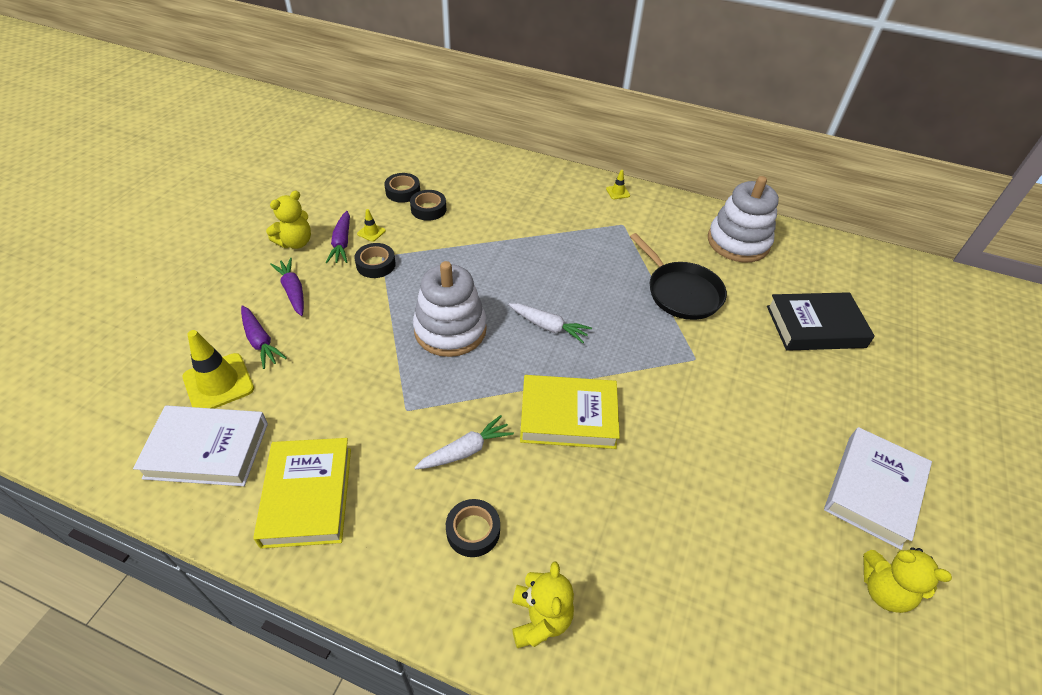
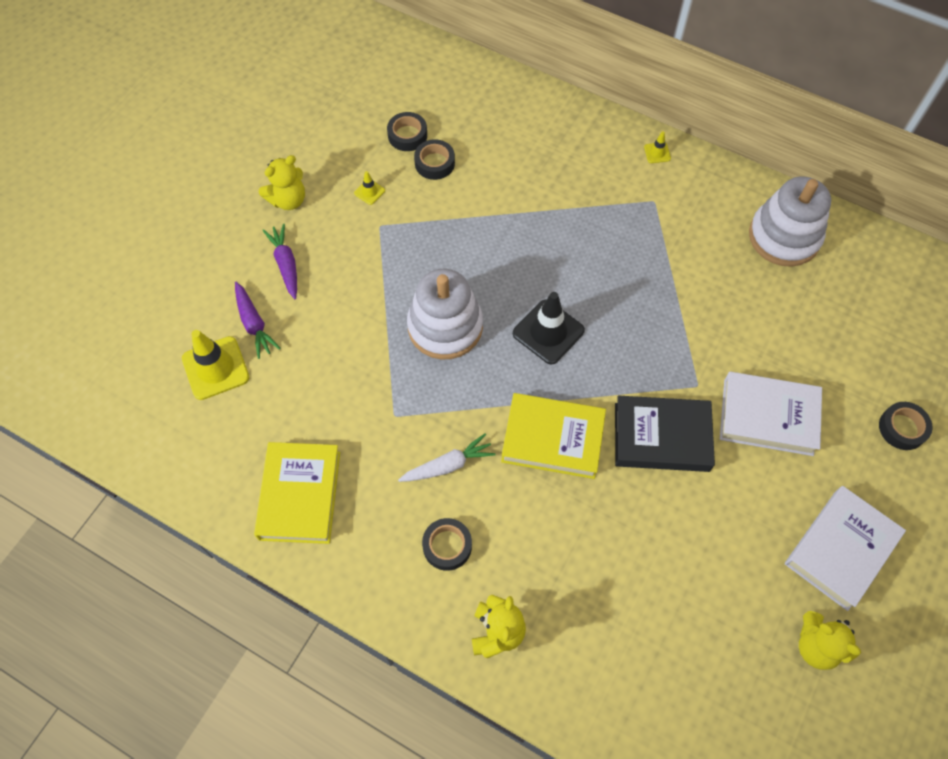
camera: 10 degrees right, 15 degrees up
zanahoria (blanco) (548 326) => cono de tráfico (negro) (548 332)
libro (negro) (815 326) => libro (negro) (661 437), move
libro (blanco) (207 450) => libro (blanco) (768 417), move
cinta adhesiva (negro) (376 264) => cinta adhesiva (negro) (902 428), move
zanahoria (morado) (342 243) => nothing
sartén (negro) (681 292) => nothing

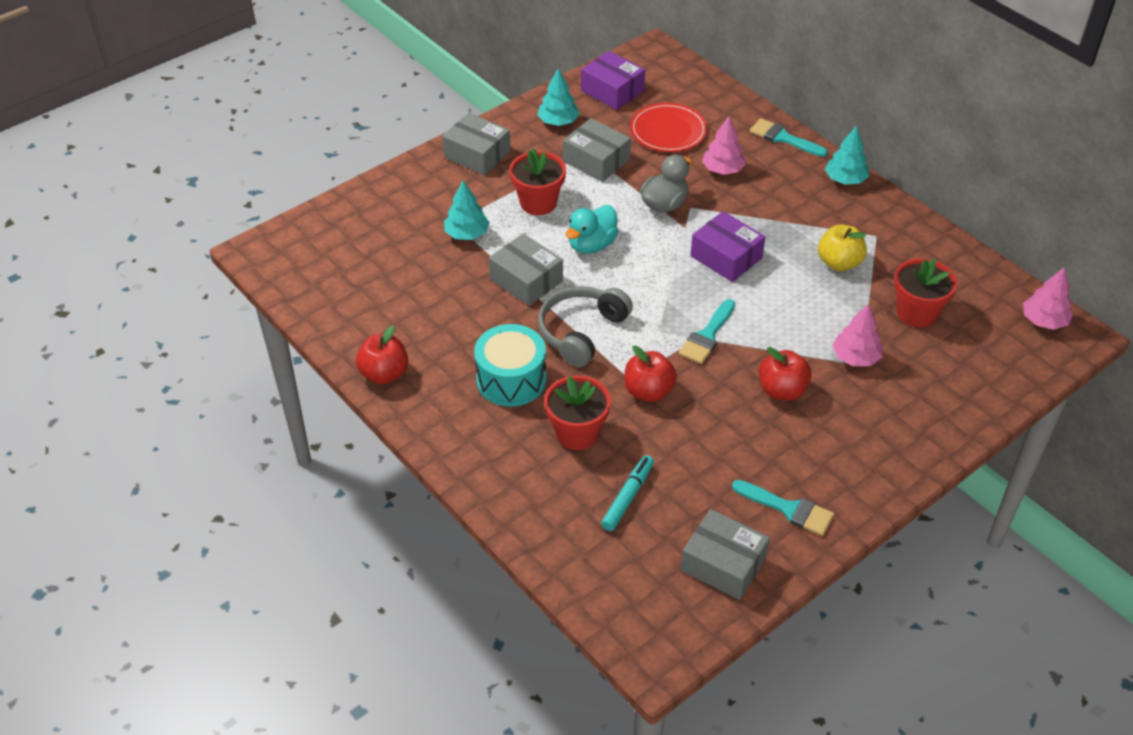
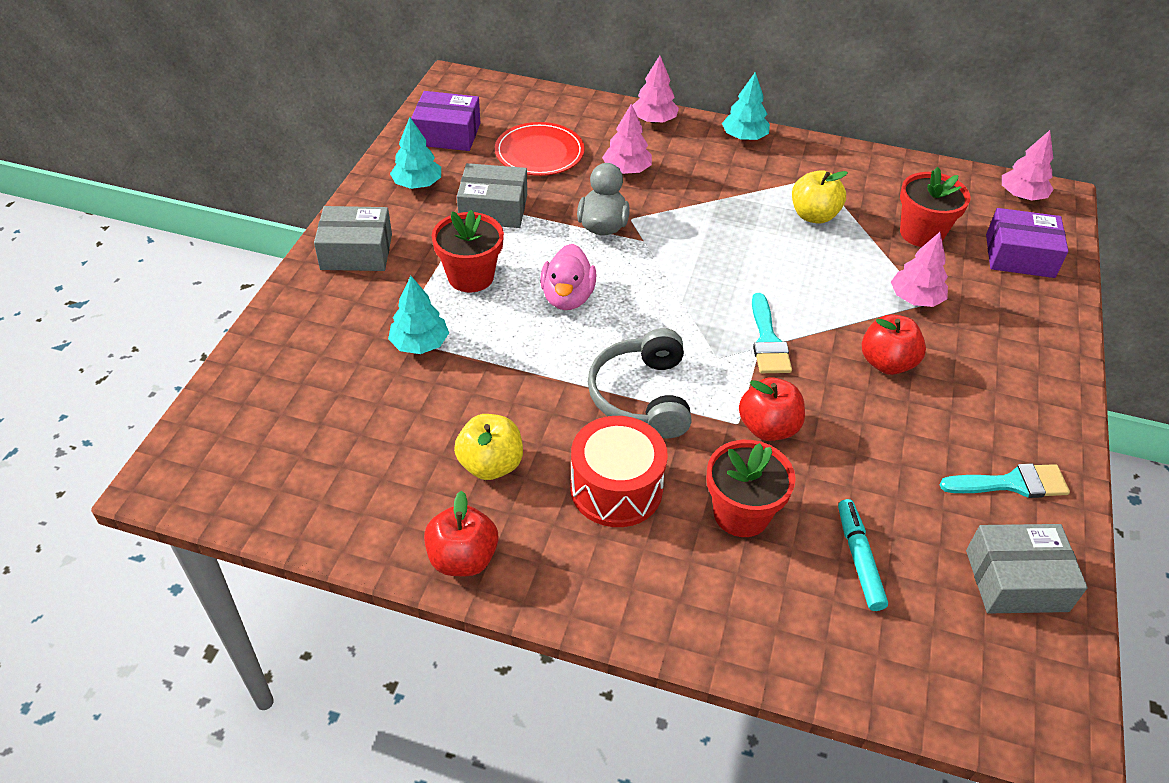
camera: 35 degrees left, 0 degrees up
nothing => manzana (amarillo) (490 465)
pato (turquesa) (591 245) => pato (rosa) (567 297)
tambor (turquesa) (511 379) => tambor (rojo) (616 488)
pincel (turquesa) (783 138) => árbol (rosa) (654 120)
caja (morado) (726 257) => caja (morado) (1019 256), move
caja (gris) (526 280) => nothing

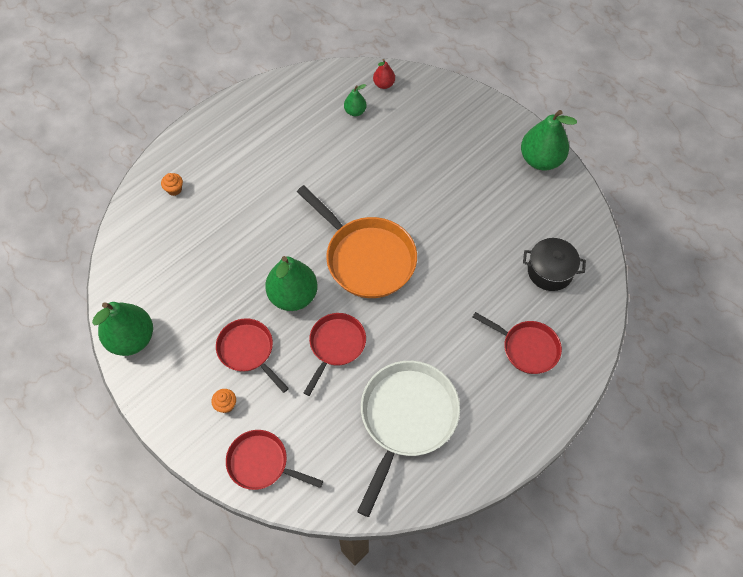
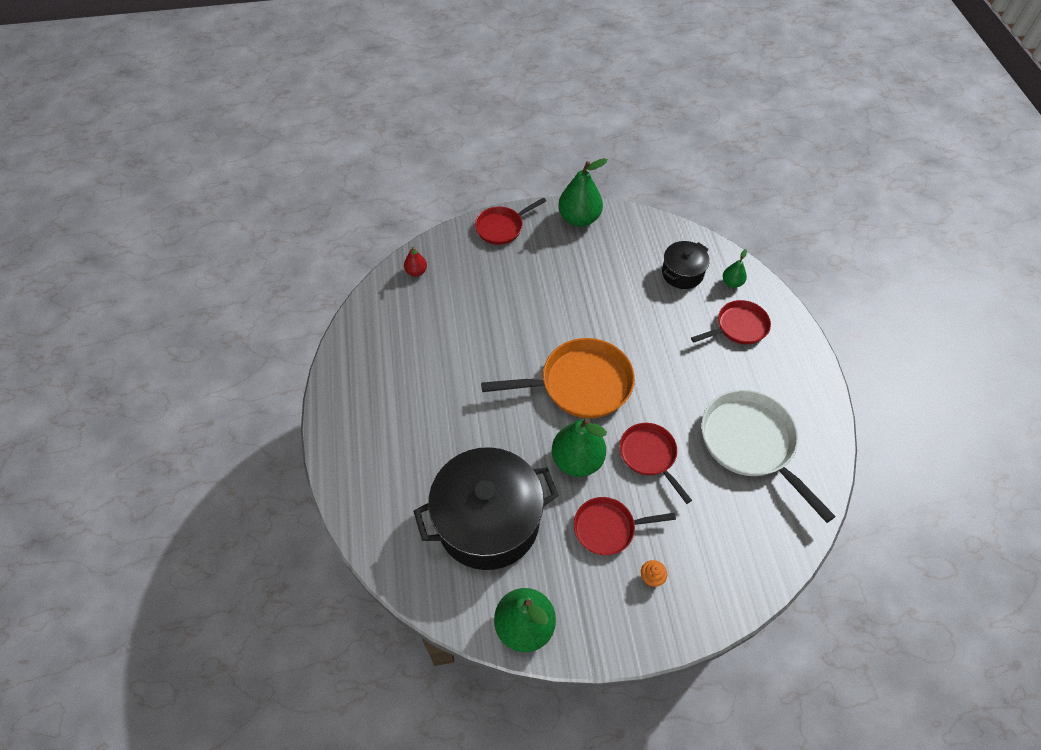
camera: 55 degrees left, 5 degrees down
nothing => olla (negro) (488 521)
sartén (rojo) (262 463) => sartén (rojo) (502 227), move
pera (verde) (355 111) => pera (verde) (732 283), move
magdalena (naranja) (174 189) => nothing

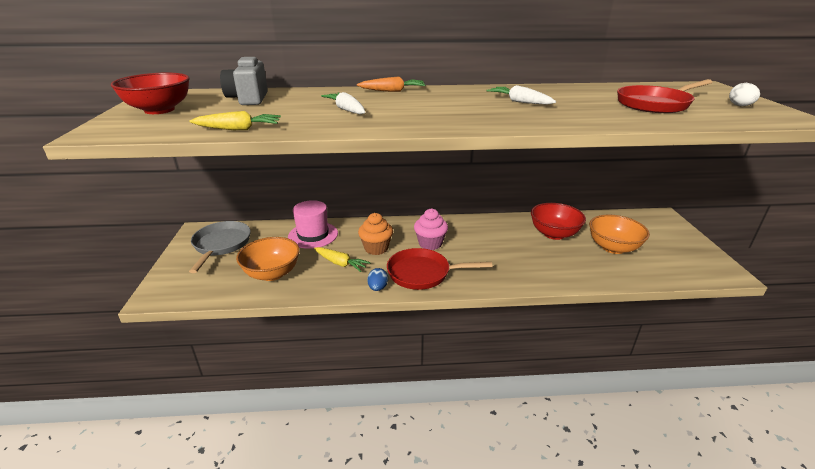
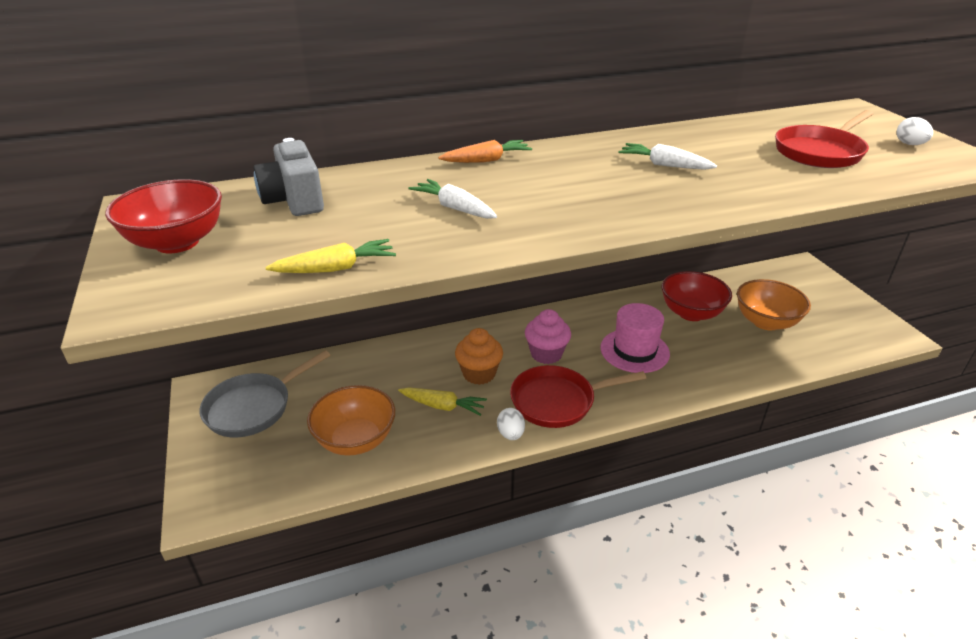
camera: 15 degrees left, 5 degrees up
sartén (gris) (221 245) => sartén (gris) (253 407), 120 degrees counterclockwise
huevo (azul) (378 288) => huevo (blanco) (510 434)
sombrero (rosa) (313 235) => sombrero (rosa) (634 351), move

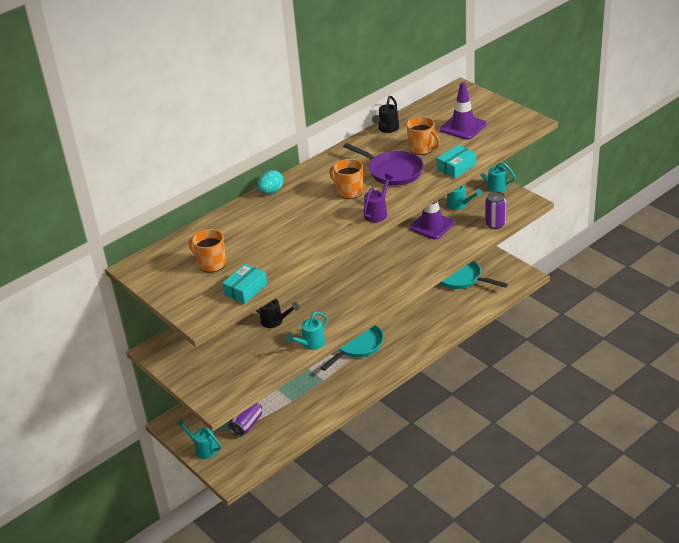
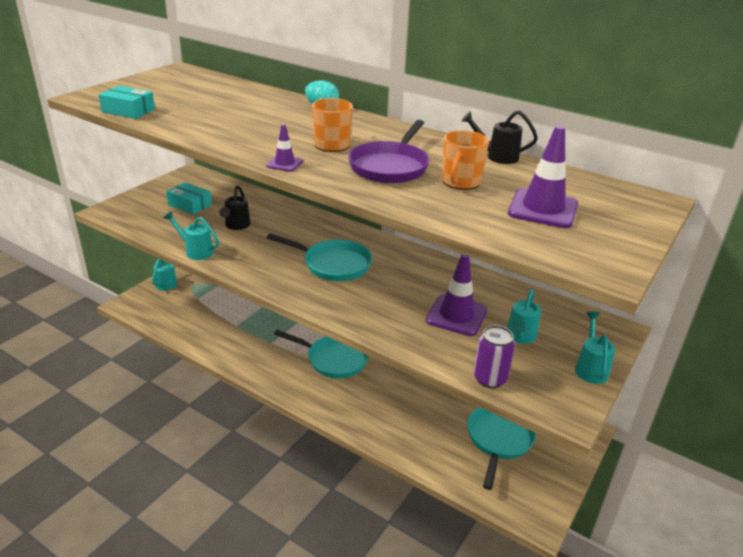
camera: 70 degrees right, 5 degrees down
caja (turquesa) (456 167) => caja (turquesa) (190 205), move
regadera (morado) (377 213) => cono de tráfico (morado) (284 164)
nothing => sartén (turquesa) (333 264)
taza (naranja) (211 263) => nothing
lata (morado) (246 424) => nothing

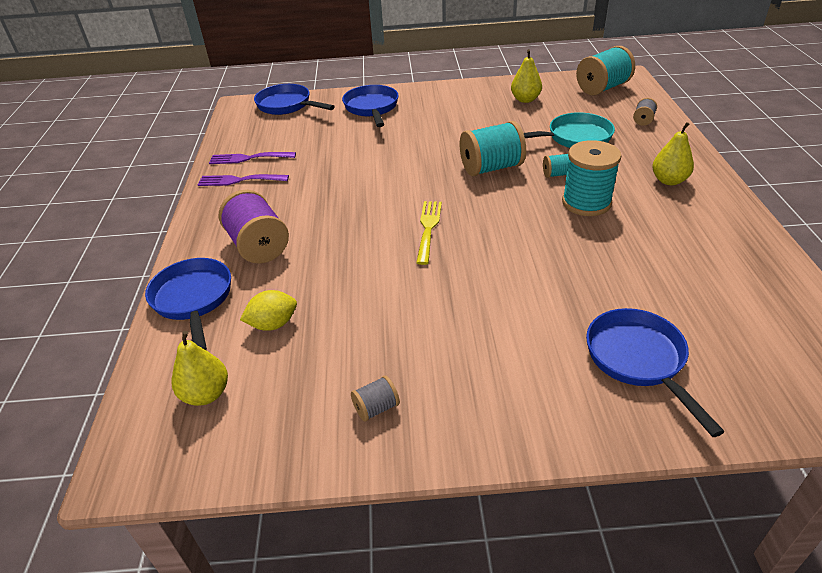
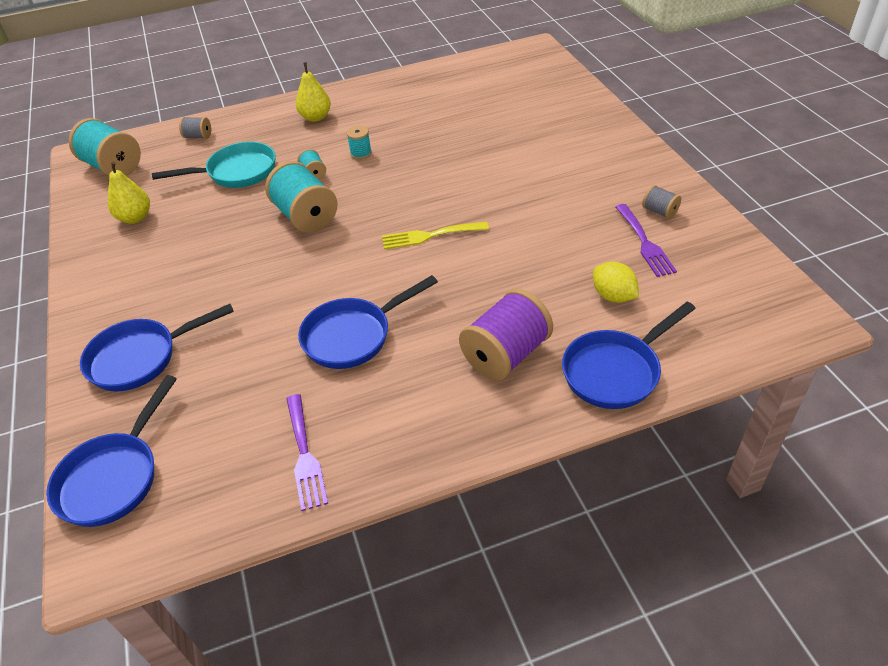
camera: 105 degrees left, 5 degrees up
sartén (turquesa) (574 138) => sartén (turquesa) (237 172), 105 degrees clockwise
sartén (azul) (638 360) => sartén (azul) (353 336), move
carrete (turquesa) (586 202) => carrete (turquesa) (361 153), x0.48
tenedor (morado) (239 180) => tenedor (morado) (645 243), move
pera (amarillo) (206 394) => nothing

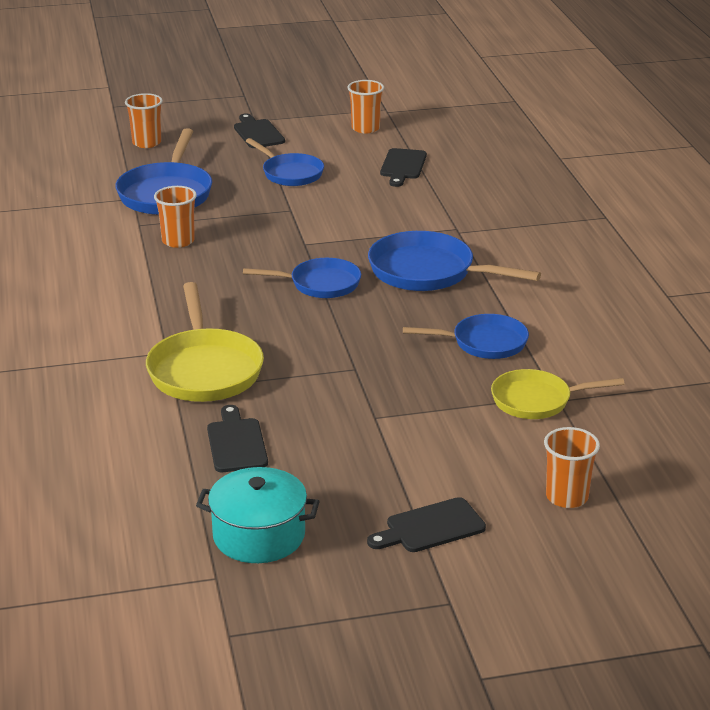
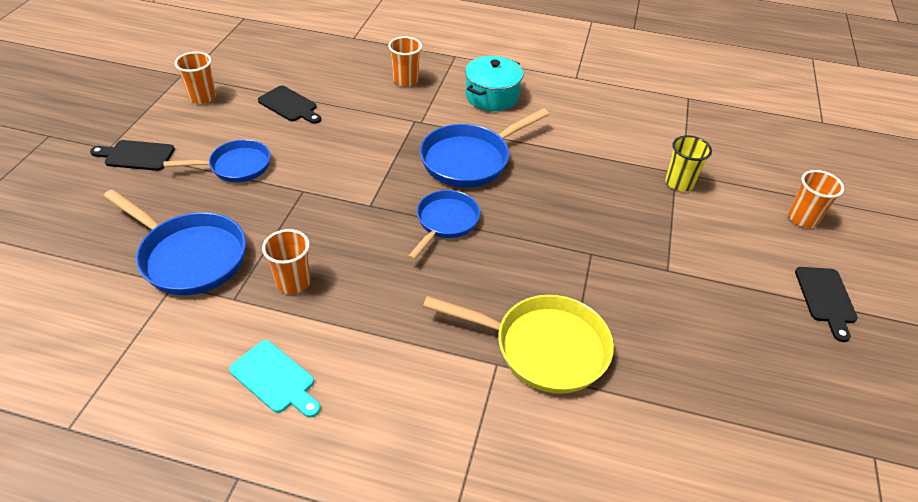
camera: 65 degrees left, 15 degrees up
nothing => tabla de cortar (turquesa) (275 379)
vaso (naranja) (146 143) => vaso (naranja) (405 80), move
olla (turquesa) (259 535) => olla (turquesa) (492 96), move
sartén (amarillo) (536 400) => vaso (amarillo) (679 183)
tabla de cortar (negro) (236 443) => nothing
sartén (azul) (484 343) => nothing

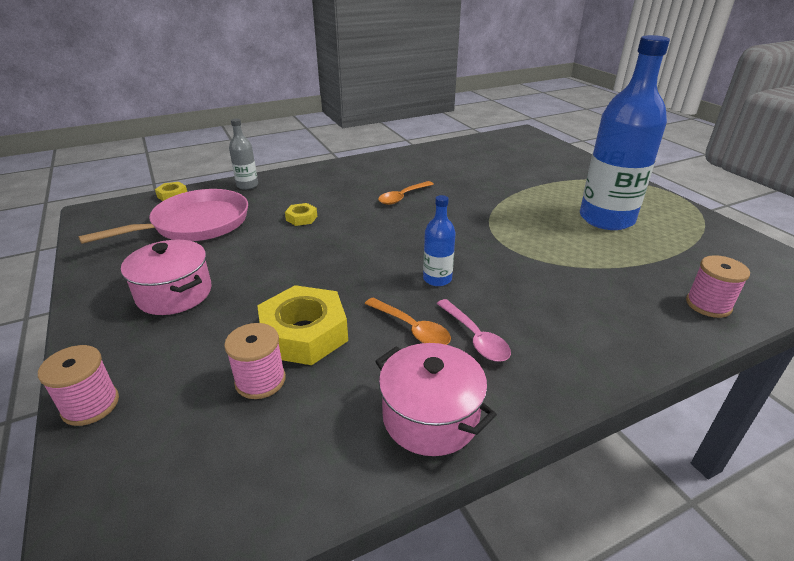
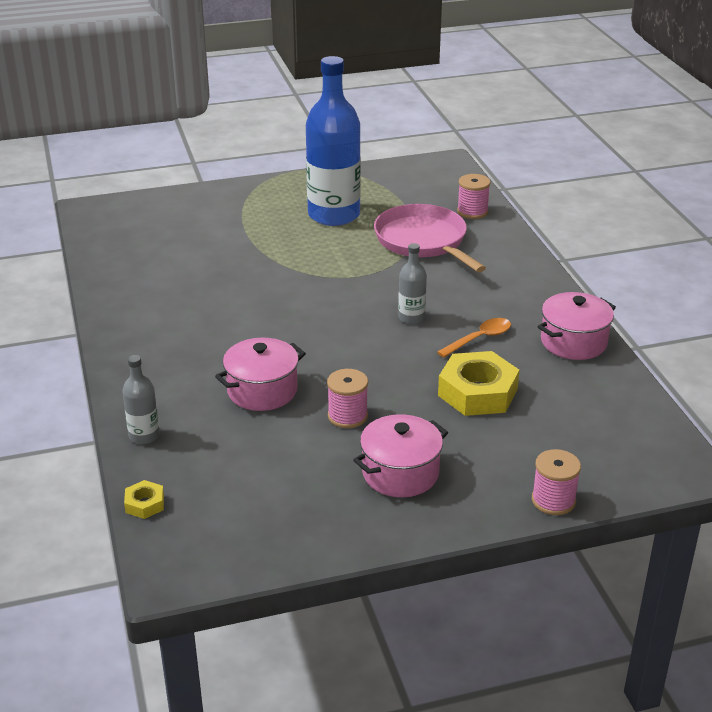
camera: 80 degrees left, 0 degrees up
tuerca (amarillo) (301 218) => olla (rosa) (262 391)
carrete (rosa) (260 380) => carrete (rosa) (347 416), move
sartén (rosa) (196 224) => sartén (rosa) (423 241), move
botella (azul) (437 279) => botella (gris) (411 318)
cuchara (naranja) (402 197) => nothing
cuchara (rosa) (475 337) => nothing

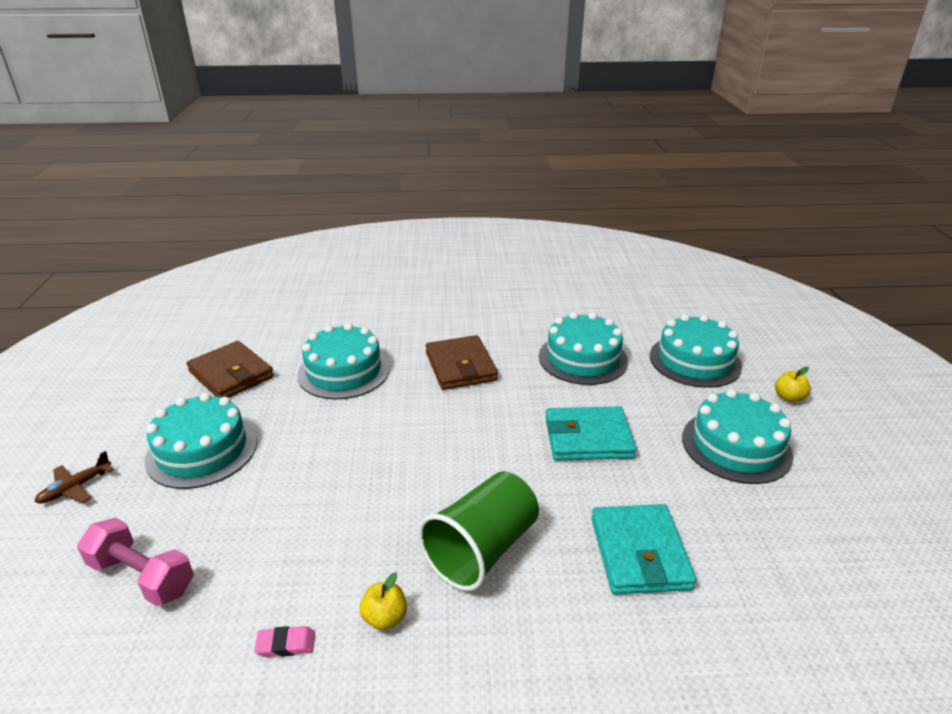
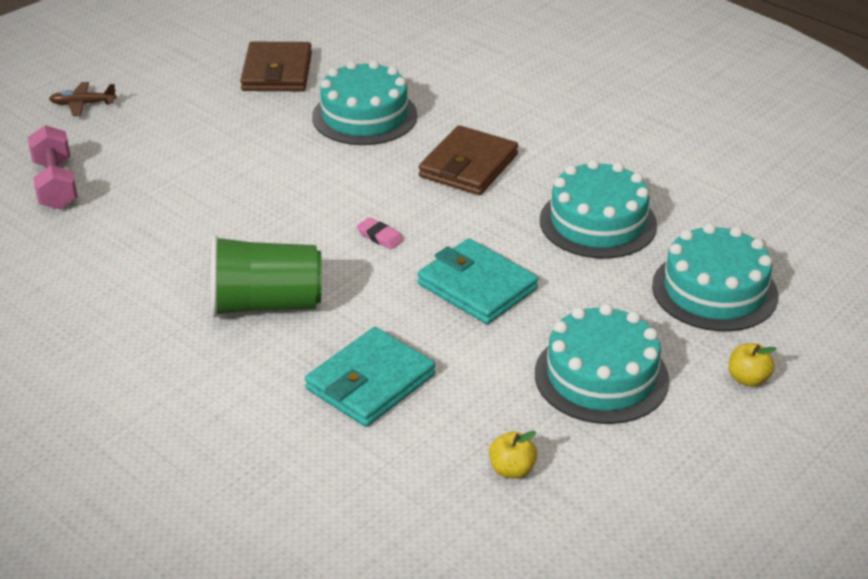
camera: 45 degrees right, 5 degrees up
goma de borrar (rosa) (286 644) => goma de borrar (rosa) (380 236), move
manzana (amarillo) (385 617) => manzana (amarillo) (512 470), move
tarta (turquesa) (202 450) => nothing

